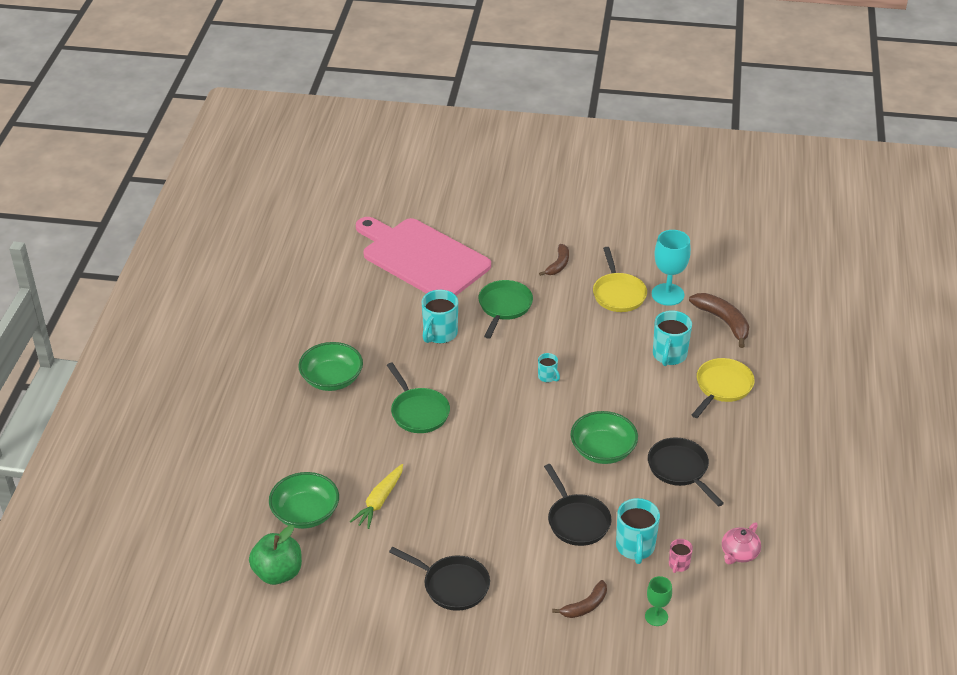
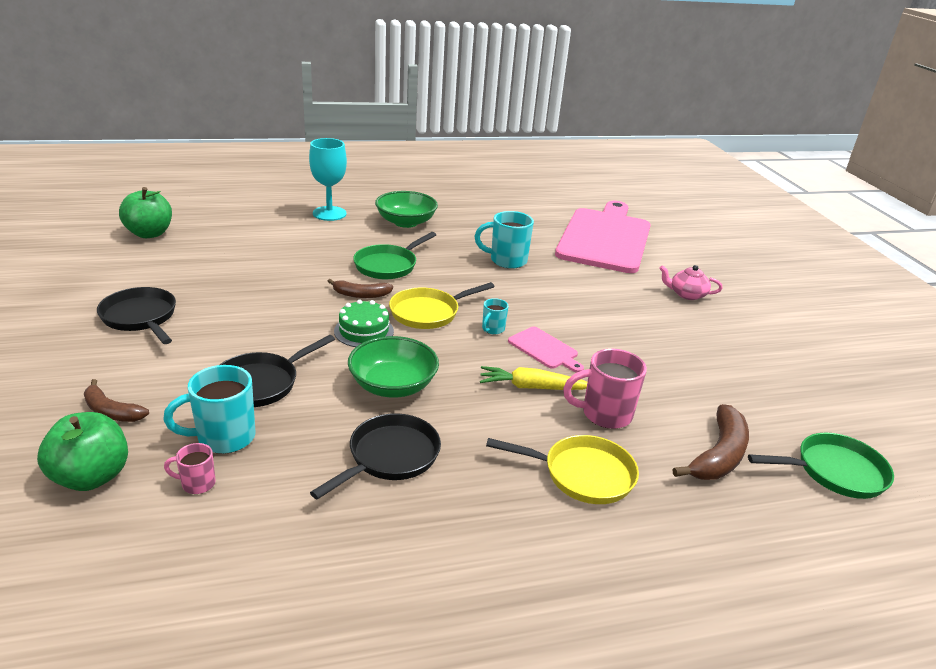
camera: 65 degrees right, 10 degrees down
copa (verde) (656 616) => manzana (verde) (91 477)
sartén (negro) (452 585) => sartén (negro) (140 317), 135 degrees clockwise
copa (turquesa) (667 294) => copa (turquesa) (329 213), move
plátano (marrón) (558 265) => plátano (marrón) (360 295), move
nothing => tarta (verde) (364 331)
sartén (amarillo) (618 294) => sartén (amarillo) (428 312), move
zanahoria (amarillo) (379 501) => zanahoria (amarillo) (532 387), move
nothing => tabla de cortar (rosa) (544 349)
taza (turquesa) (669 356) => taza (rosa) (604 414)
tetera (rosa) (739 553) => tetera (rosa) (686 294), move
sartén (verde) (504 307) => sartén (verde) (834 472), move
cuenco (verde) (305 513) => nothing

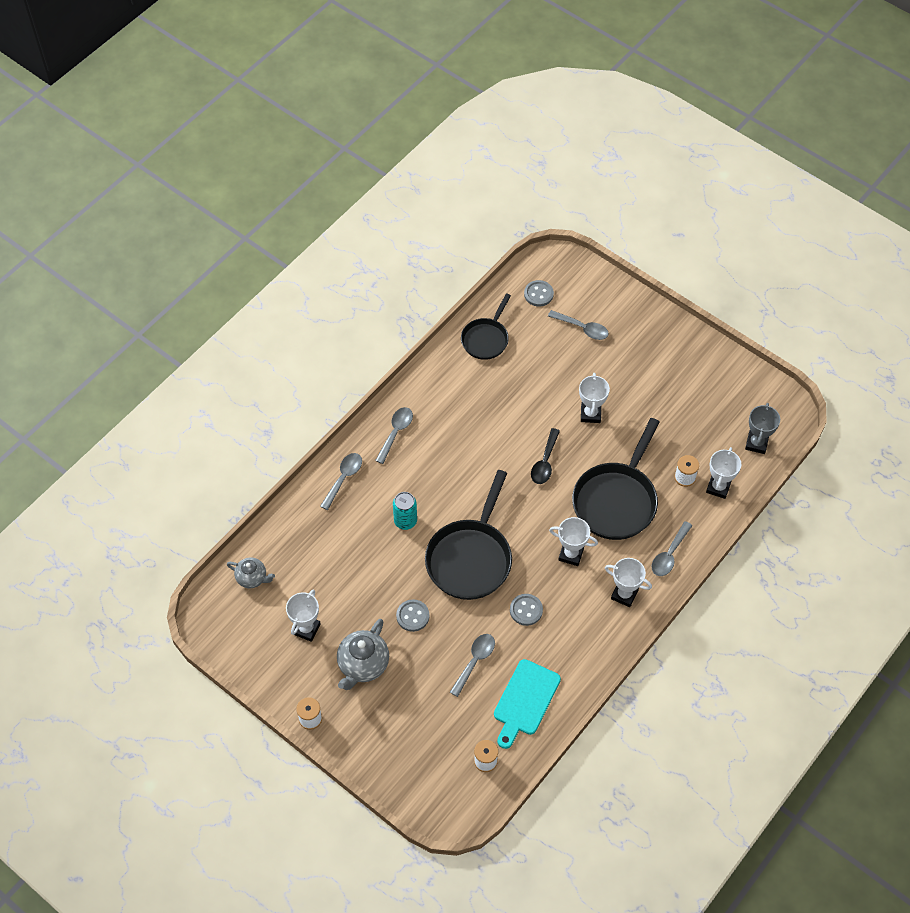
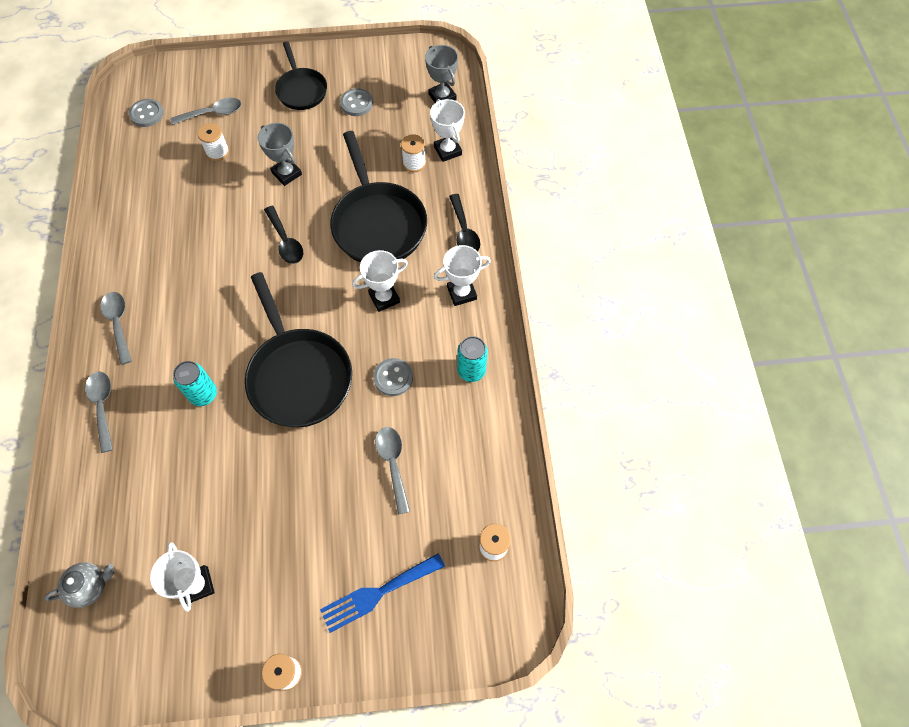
camera: 45 degrees left, 5 degrees up
nothing => carrete (blanco) (217 152)
trofeo (blanco) (590 414) => trofeo (gris) (287 173)
sartén (negro) (486 339) => sartén (negro) (301 90), move
nothing => tenedor (azul) (377 593)
botón (gris) (412 616) => botón (gris) (356 103), move
cuchara (gris) (669 554) => cuchara (negro) (464 231)
nothing => lata (turquesa) (471 371)
tetera (gris) (363 665) => nothing
tabla de cortar (turquesa) (525 701) => nothing

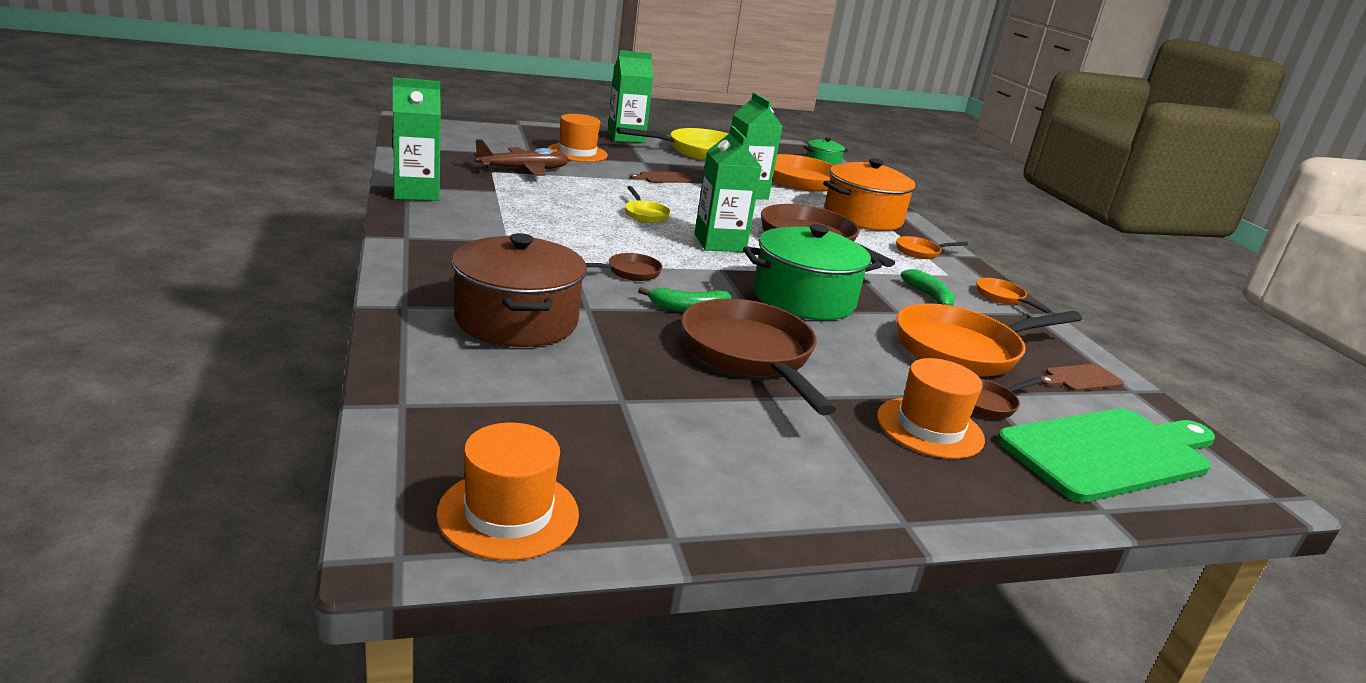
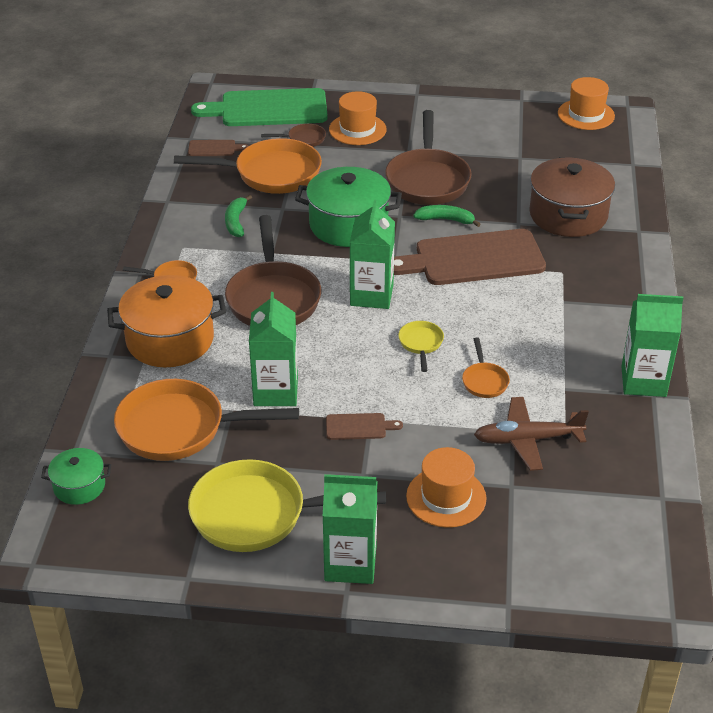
camera: 155 degrees left, 15 degrees up
sartén (marrón) (629 272) => tabla de cortar (marrón) (473 259)
sartén (naranja) (1002 297) => sartén (naranja) (484 381), move

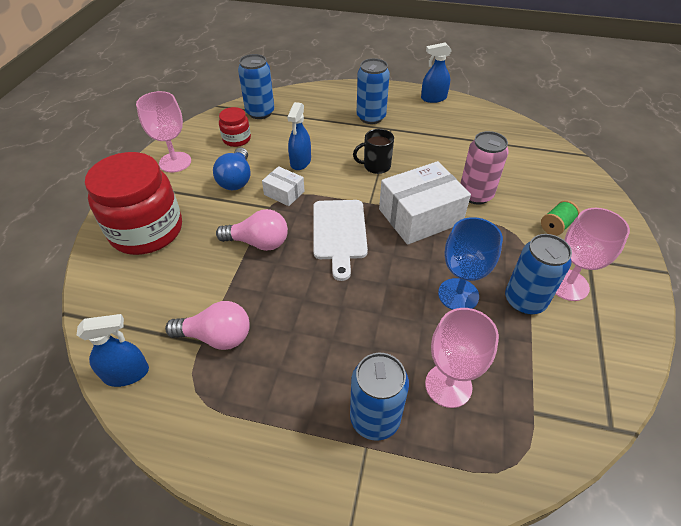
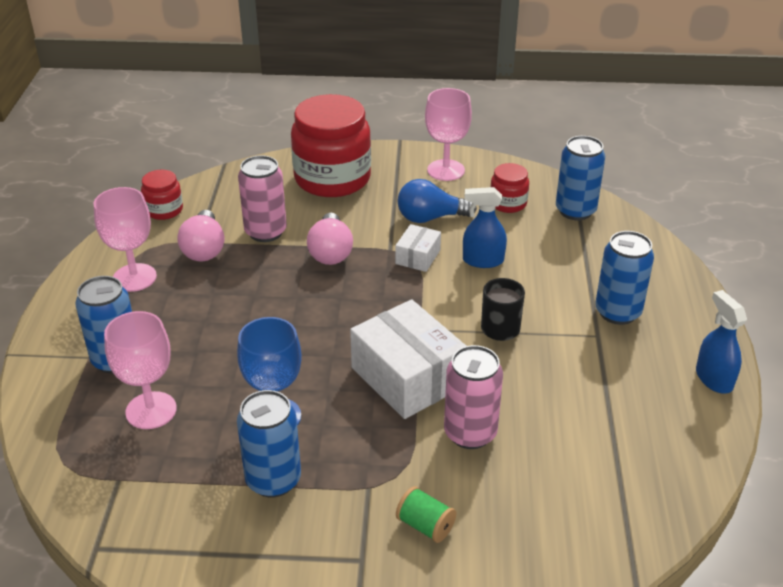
camera: 80 degrees right, 10 degrees down
copa (rosa) (568 285) => copa (rosa) (134 277), move
pulverizador (azul) (127 373) => tarro (rojo) (164 210)
nothing => lata (rosa) (265 232)
tabla de cortar (blanco) (339 233) => nothing

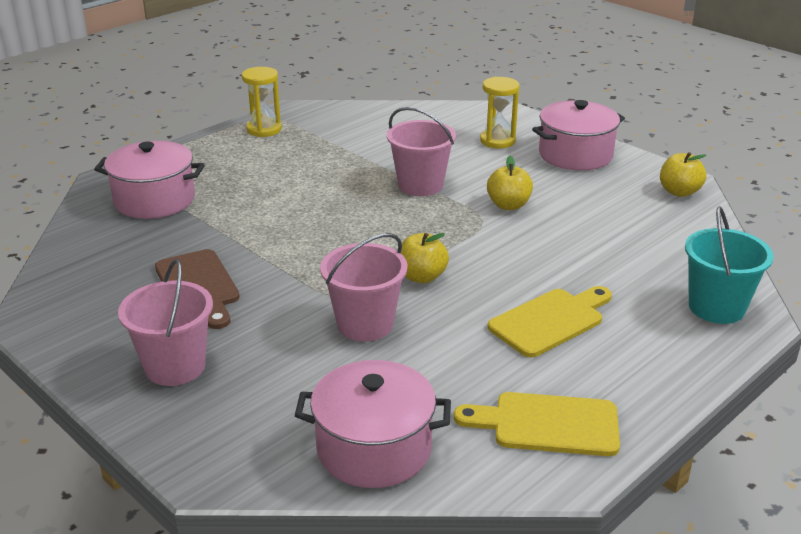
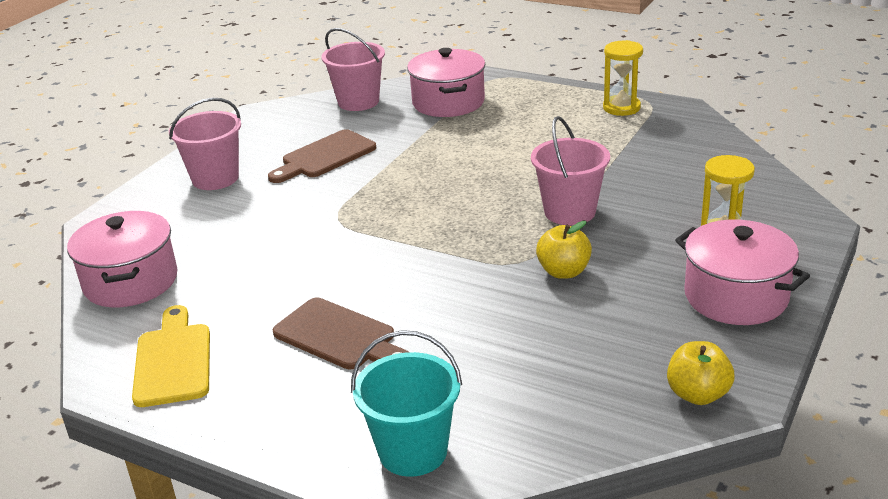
camera: 75 degrees right, 0 degrees up
tabla de cortar (amarillo) (550 321) => tabla de cortar (marrón) (339 337)
balde (rosa) (365 324) => balde (rosa) (358 102), move
manzana (amarillo) (421 277) => nothing

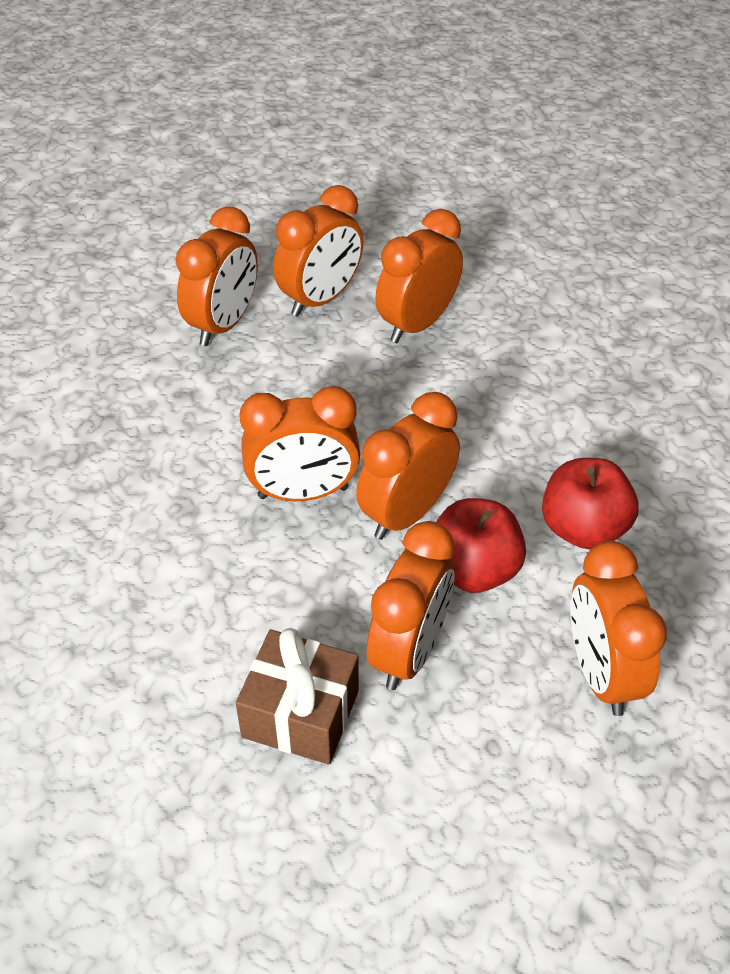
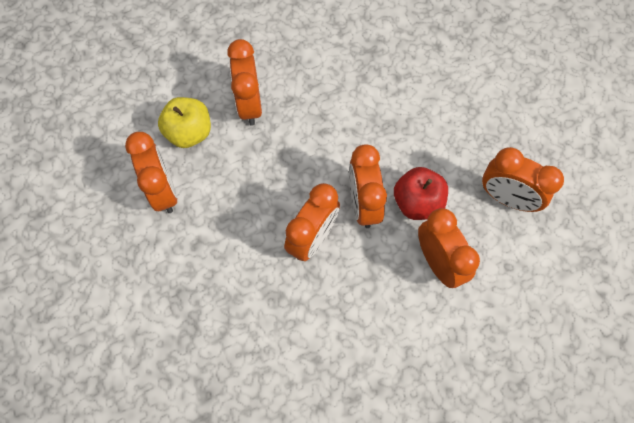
camera: 50 degrees left, 20 degrees up
despertador (naranja) (320 299) => manzana (amarillo) (189 133)
regalo (marrón) (300 714) => nothing
manzana (rojo) (583 528) => nothing

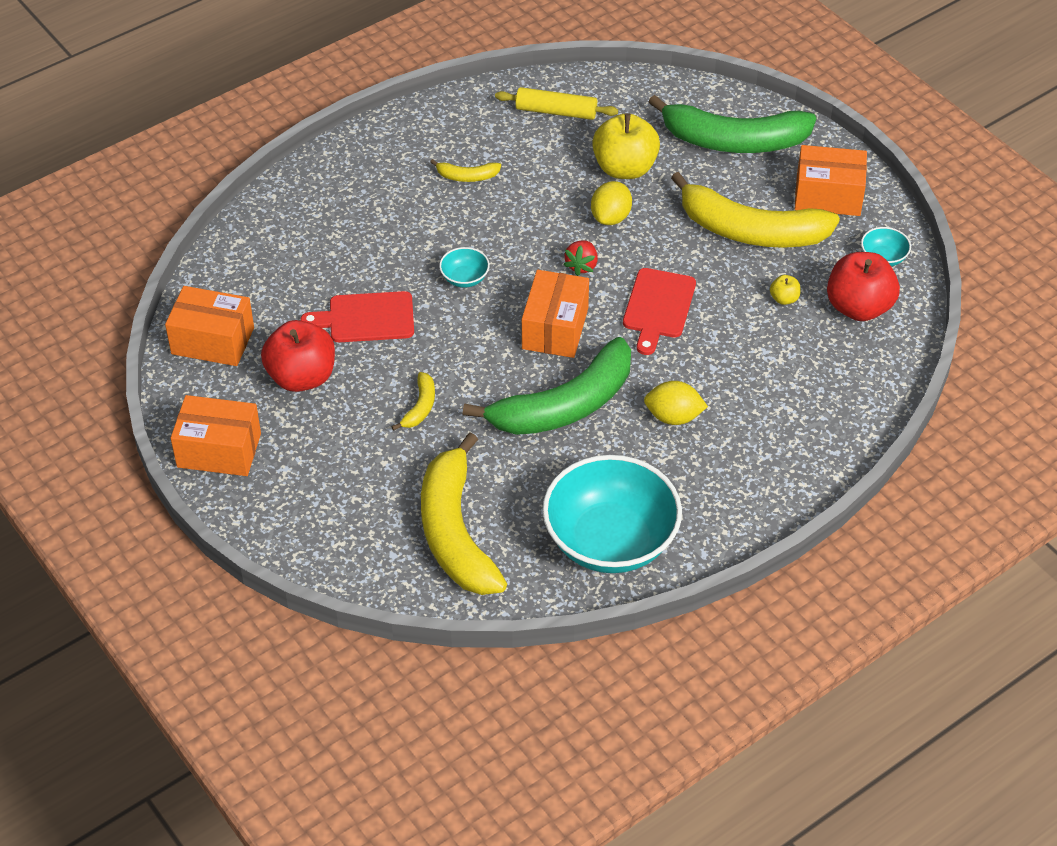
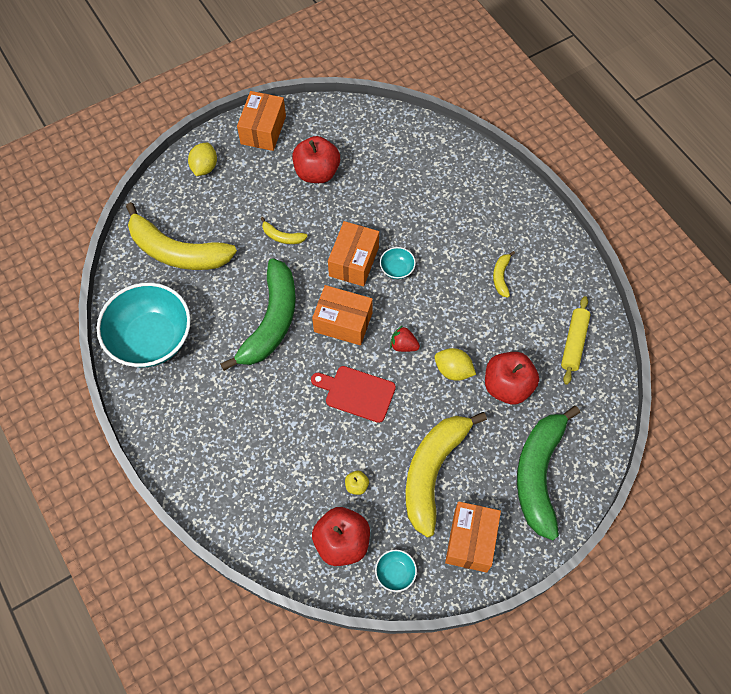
camera: 95 degrees right, 15 degrees up
plátano (amarillo) (455 531) => plátano (amarillo) (177 251), 150 degrees counterclockwise
limón (amarillo) (673 417) => limón (amarillo) (204 167), move
plátano (verde) (564 405) => plátano (verde) (271 321), 135 degrees counterclockwise
caja (naranja) (213 341) => caja (naranja) (354 261), move
manzana (amarillo) (624 168) => manzana (rojo) (507 386)
tabla de cortar (rojo) (366 318) => nothing

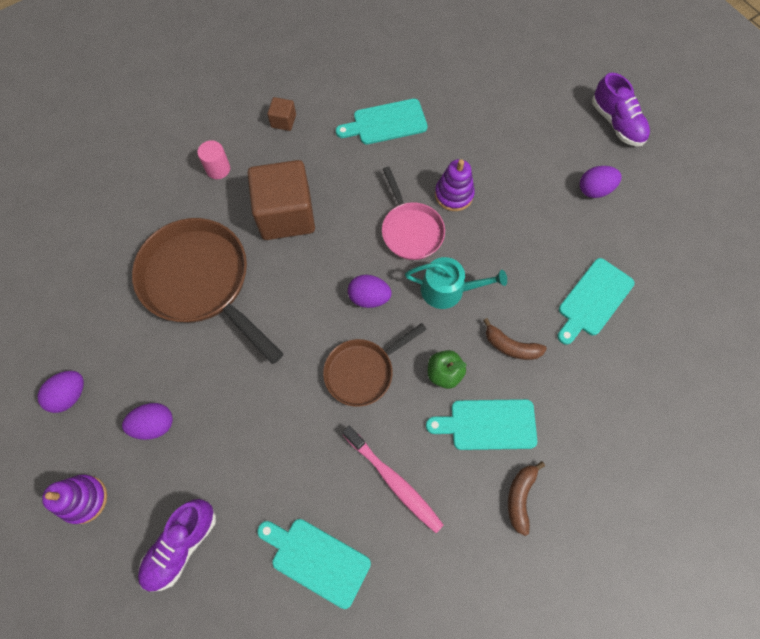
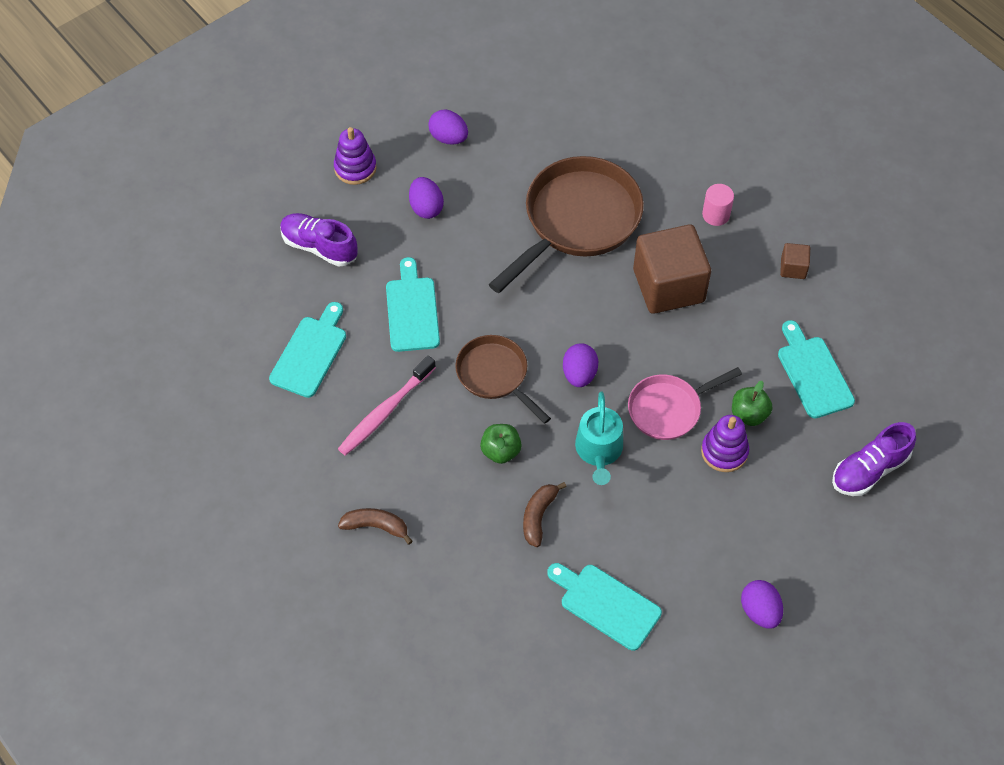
camera: 85 degrees right, 10 degrees down
tabla de cortar (turquesa) (488 424) => tabla de cortar (turquesa) (412 310), move
nothing => manzana (verde) (749 414)
zapato (morado) (616 123) => zapato (morado) (869 470), move

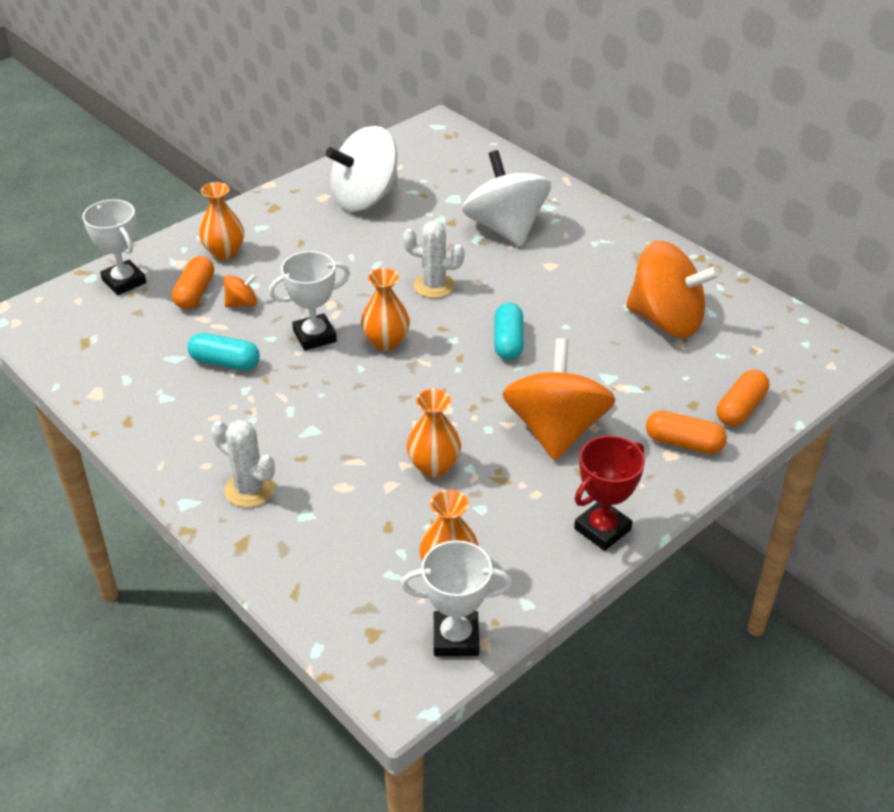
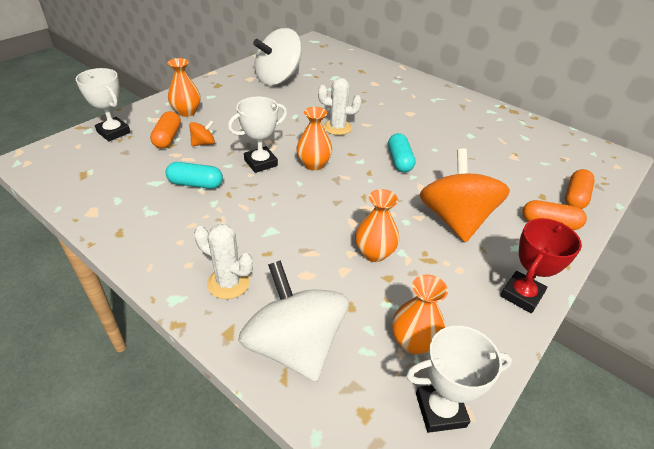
camera: 10 degrees left, 0 degrees up
peonza (blanco) (505 228) => peonza (blanco) (294 345), move
peonza (naranja) (666 320) => nothing

